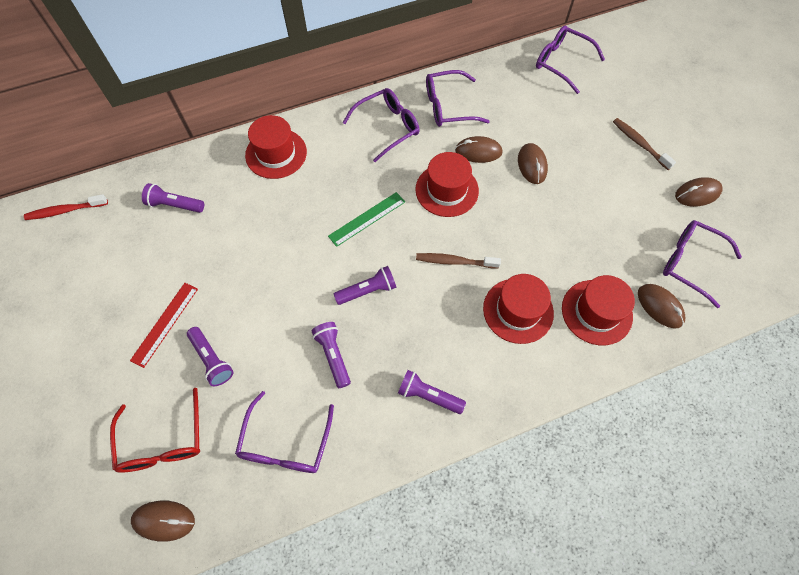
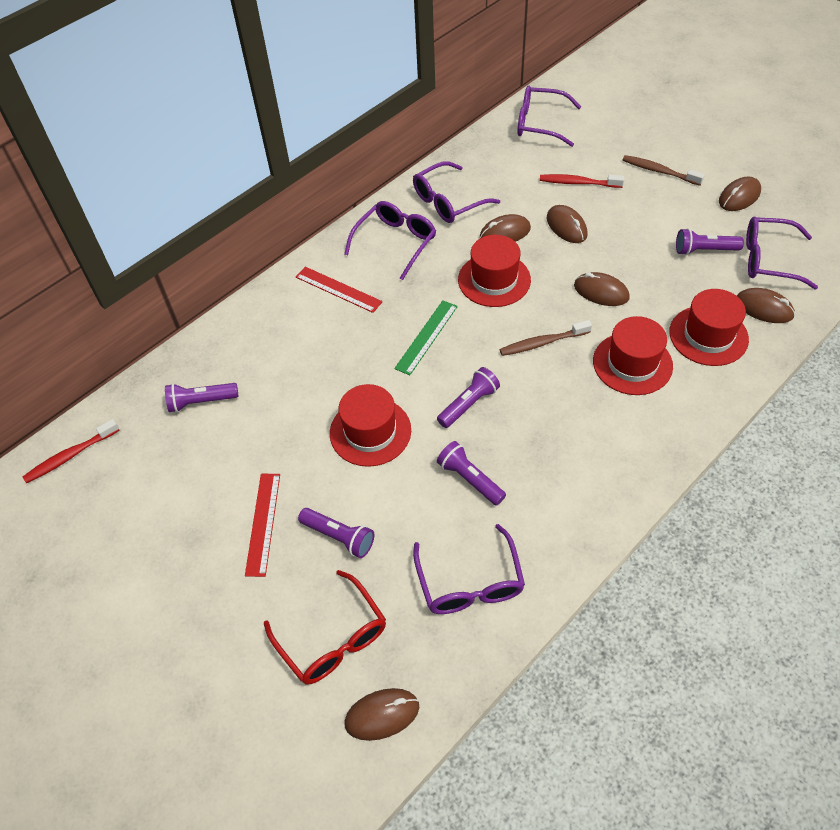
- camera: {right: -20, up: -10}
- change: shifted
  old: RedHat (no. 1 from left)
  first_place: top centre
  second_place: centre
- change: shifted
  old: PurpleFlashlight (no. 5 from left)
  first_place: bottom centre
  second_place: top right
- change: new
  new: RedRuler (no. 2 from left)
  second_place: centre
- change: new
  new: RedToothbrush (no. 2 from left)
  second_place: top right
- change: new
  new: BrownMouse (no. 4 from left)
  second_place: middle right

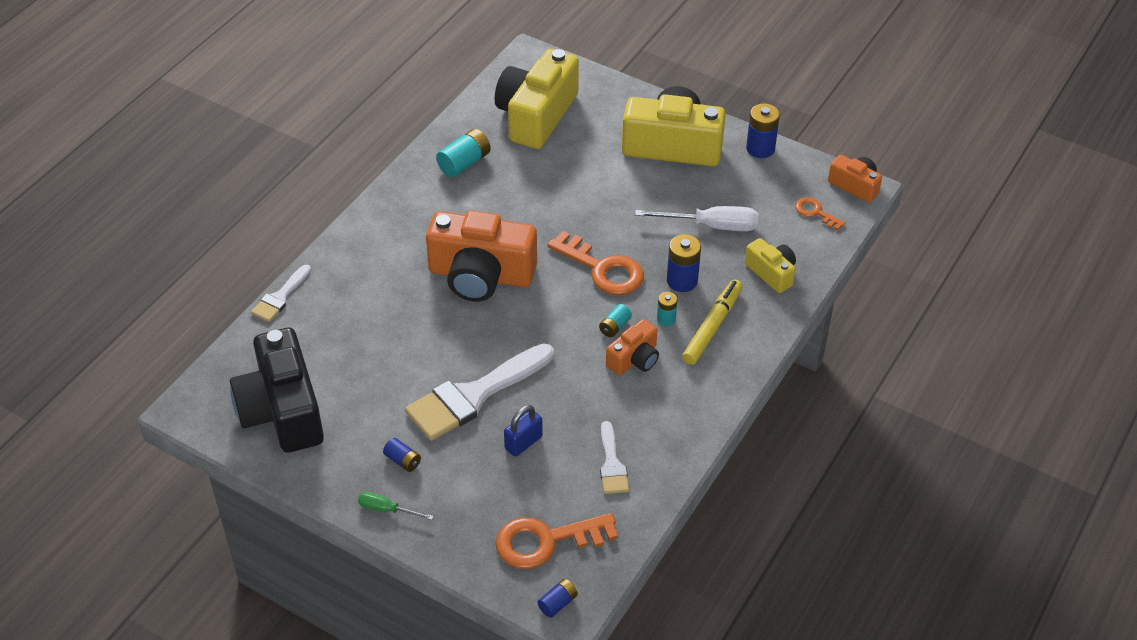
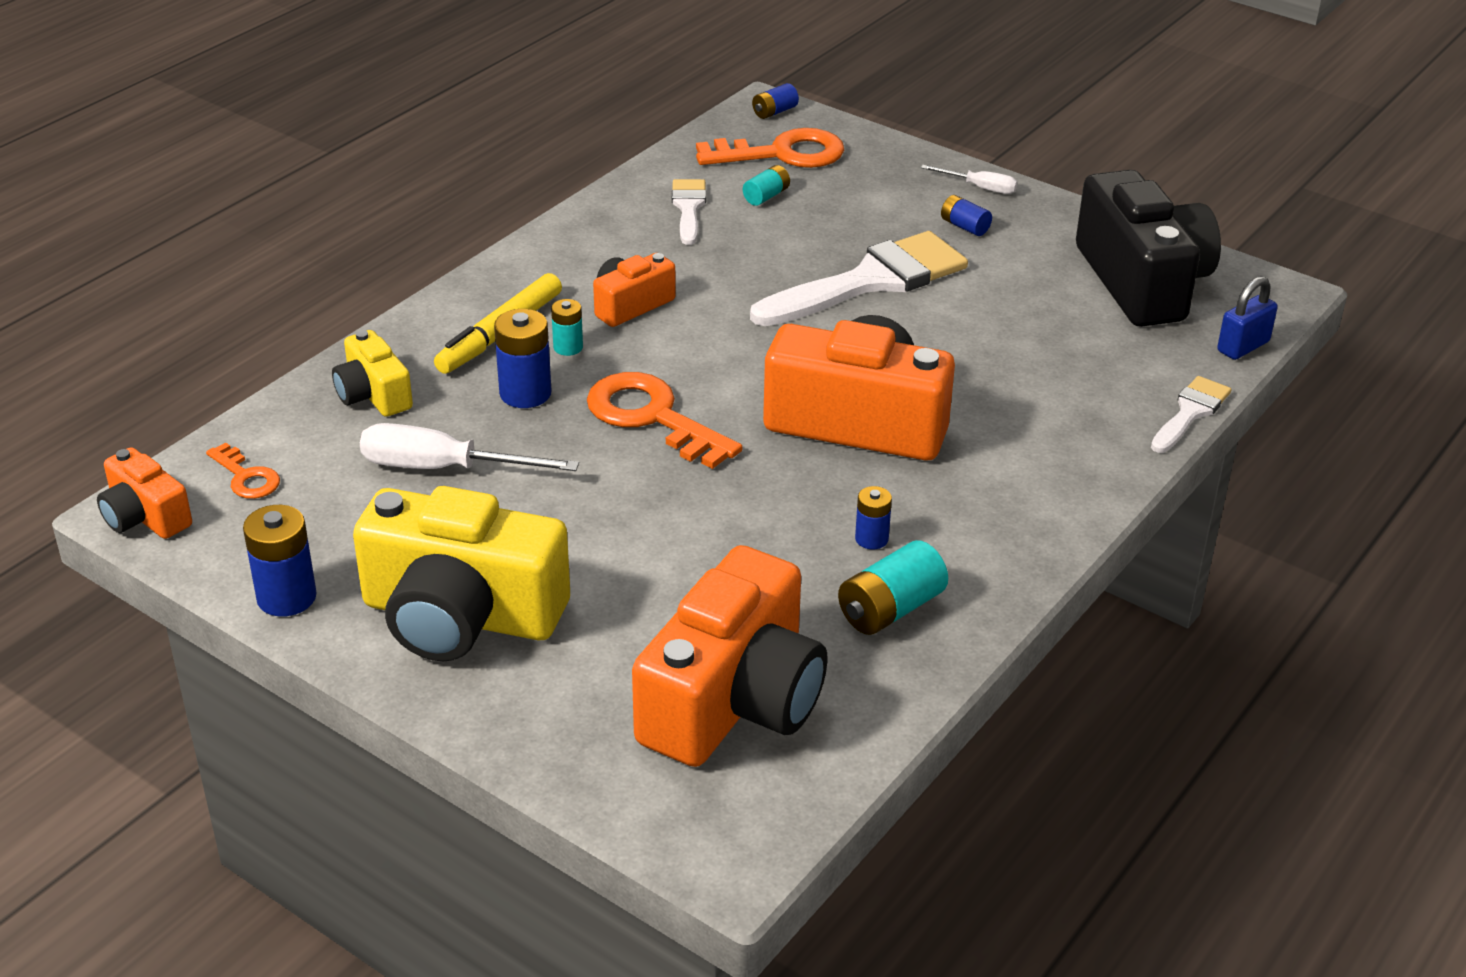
- camera: {right: -175, up: -10}
- change: repainted
  old: GreenScrewdriver
  new: WhiteScrewdriver (no. 2 from left)
  first_place: bottom centre
  second_place: top centre
- change: repainted
  old: YellowCamera (no. 1 from left)
  new: OrangeCamera (no. 3 from left)
  first_place: top centre
  second_place: bottom centre
- change: shifted
  old: BluePadlock
  first_place: bottom centre
  second_place: top right
- change: shifted
  old: TurquoiseBattery (no. 2 from left)
  first_place: centre
  second_place: top centre
- change: new
  new: BlueBattery (no. 4 from left)
  second_place: centre

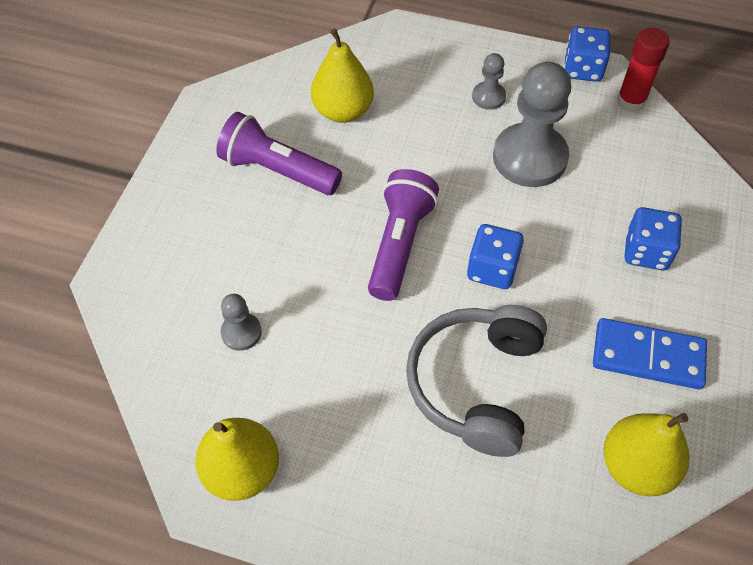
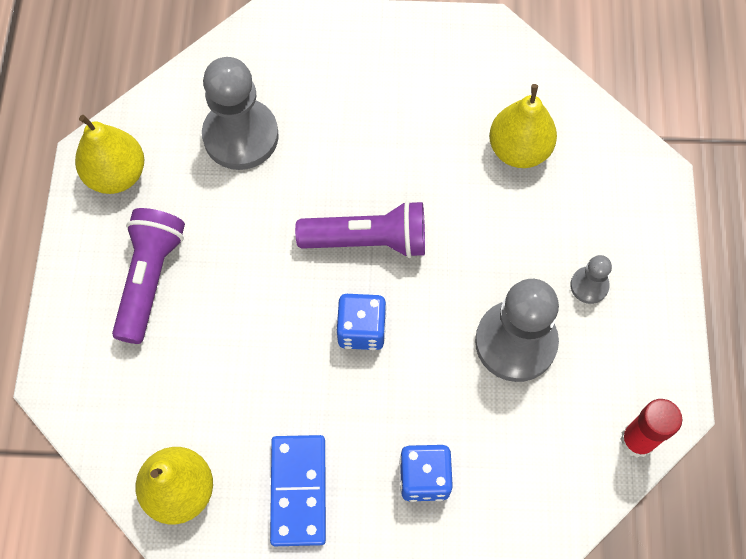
- camera: {right: 75, up: 10}
- change: shifted
  old: PurpleFlashlight (no. 1 from left)
  first_place: top centre
  second_place: middle left
- change: scaled
  old: GreyPawn (no. 1 from left)
  first_place: middle left
  second_place: top left
  factor: 2.1
- change: gone
  old: GreyHeadphones
  first_place: bottom centre
- change: gone
  old: BlueDice (no. 2 from left)
  first_place: top right

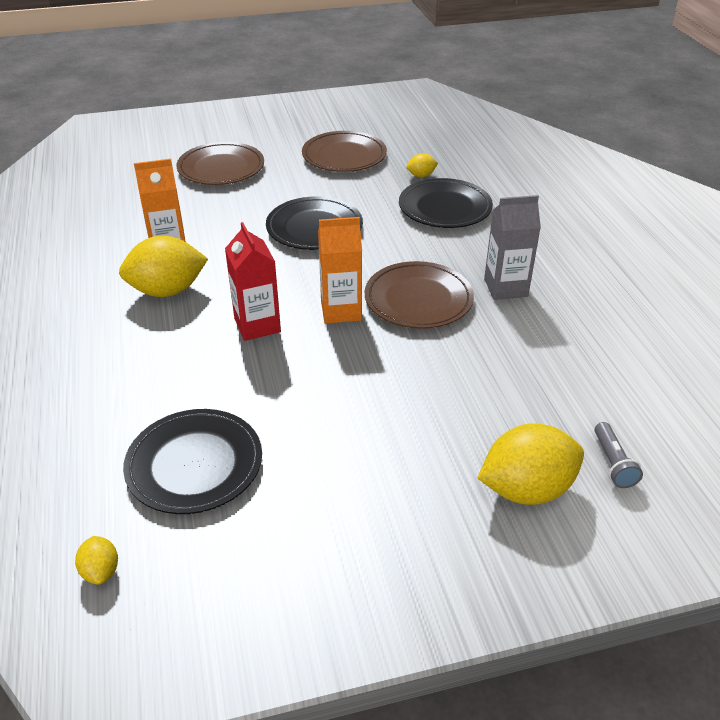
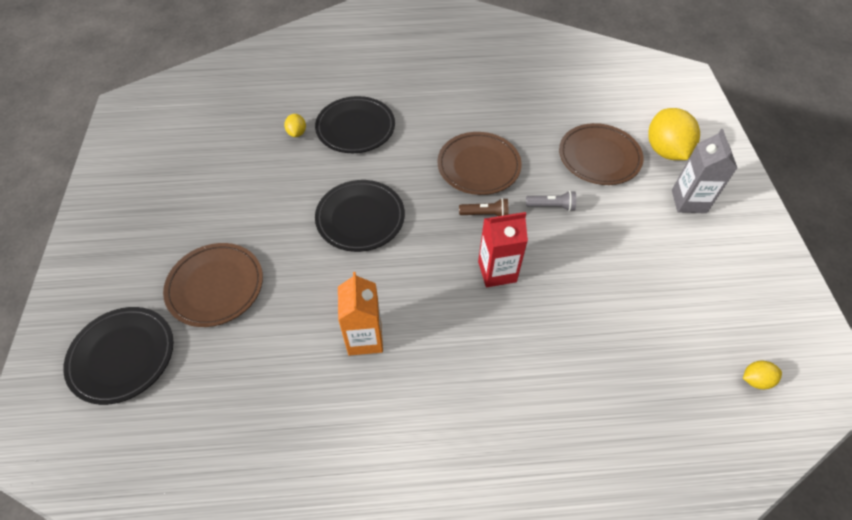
- camera: {right: -80, up: 15}
- change: gone
  old: YellowLemon (no. 2 from left)
  first_place: middle left
- change: shifted
  old: BlackPlate (no. 1 from left)
  first_place: middle left
  second_place: bottom left
- change: shifted
  old: BrownPlate (no. 2 from left in the first image)
  new: BrownPlate (no. 3 from left)
  first_place: top centre
  second_place: top right
- change: swapped
  old: OrangeCarton (no. 2 from left)
  new: BrownFlashlight
  first_place: centre
  second_place: centre
- change: shifted
  old: GreyCarton
  first_place: middle right
  second_place: top right
- change: shifted
  old: GreyFlashlight
  first_place: middle right
  second_place: centre

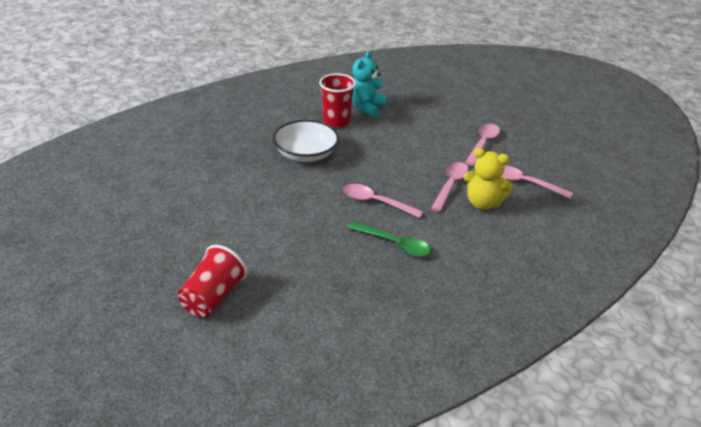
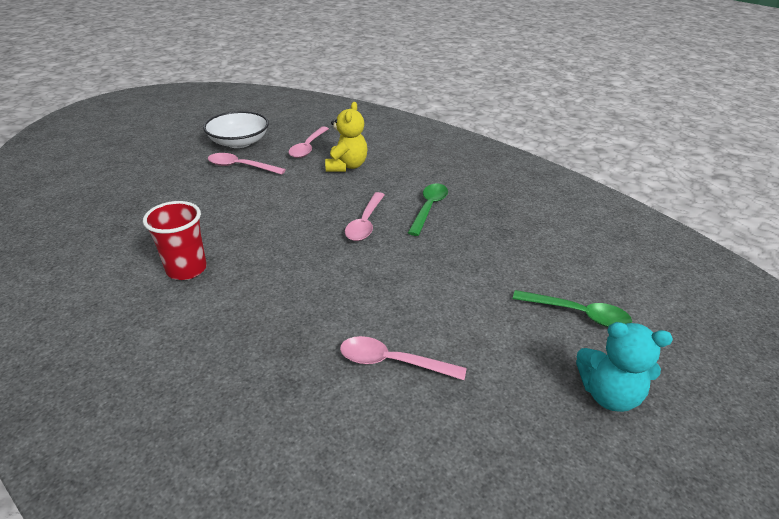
- camera: {right: -100, up: 0}
- change: swapped
  old: RedCup (no. 1 from left)
  new: GreenSpoon (no. 2 from left)
  first_place: middle left
  second_place: middle right
- change: shifted
  old: WhiteBowl
  first_place: top centre
  second_place: top left
- change: shifted
  old: TurquoiseTeddyBear
  first_place: top centre
  second_place: bottom right
- change: shifted
  old: PinkSpoon (no. 2 from left in the first image)
  new: PinkSpoon (no. 4 from left)
  first_place: centre
  second_place: bottom centre

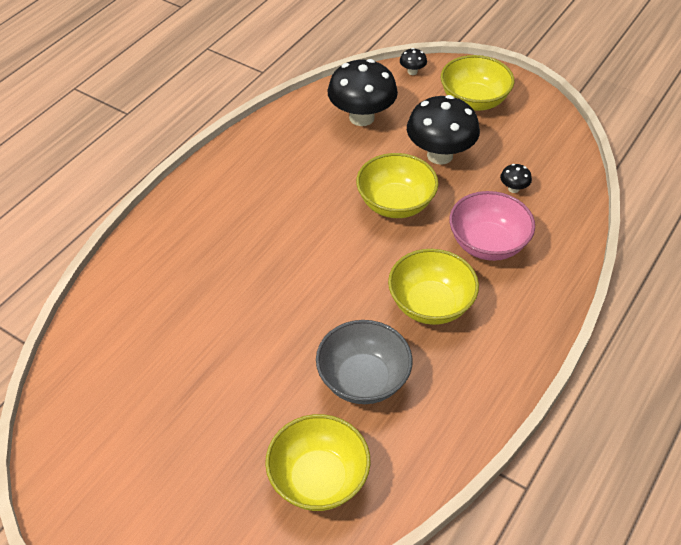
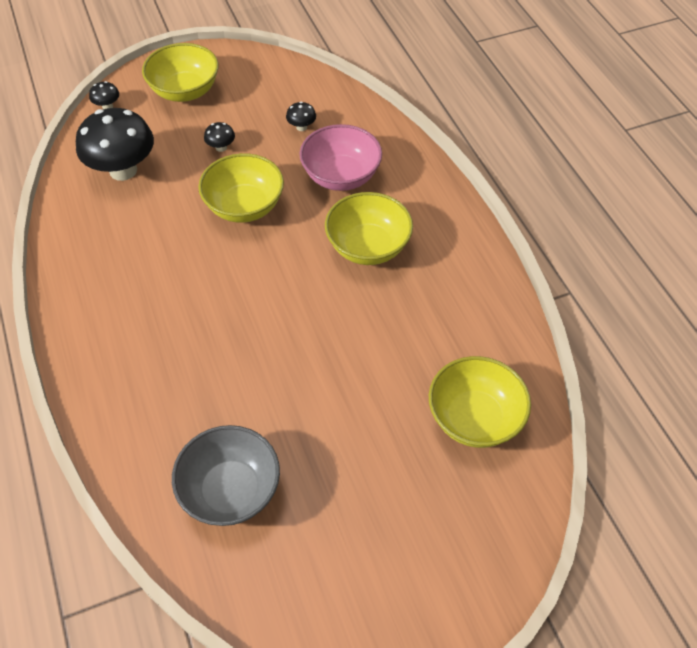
- camera: {right: -55, up: 5}
- change: shifted
  old: GreyBowl
  first_place: centre
  second_place: bottom left
- change: scaled
  old: BlackMushroom (no. 3 from left)
  first_place: top centre
  second_place: top left
  factor: 0.42

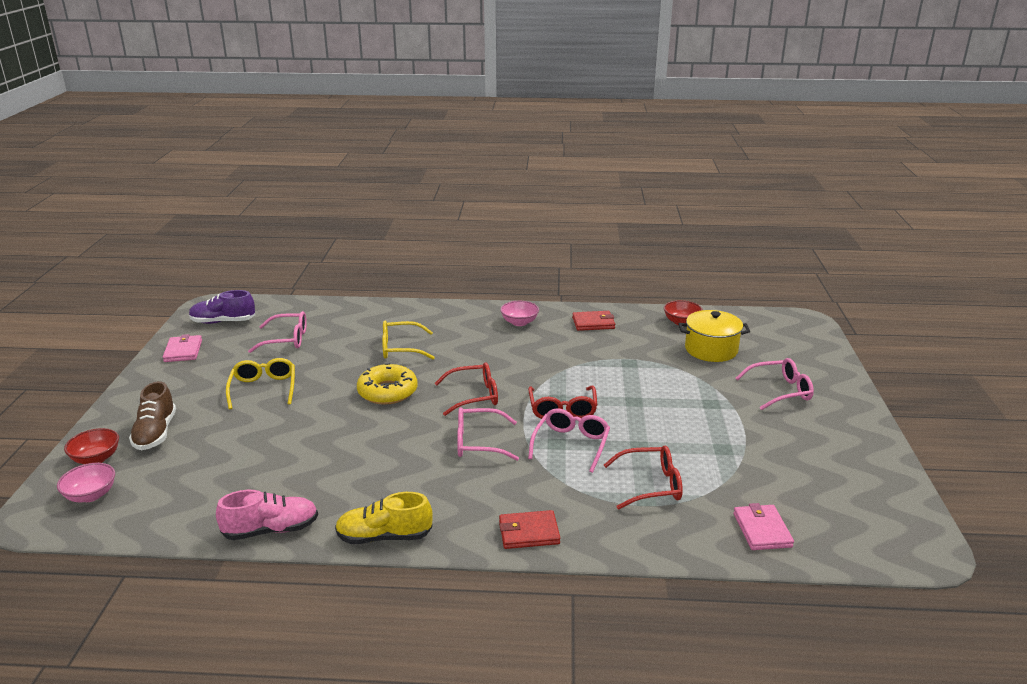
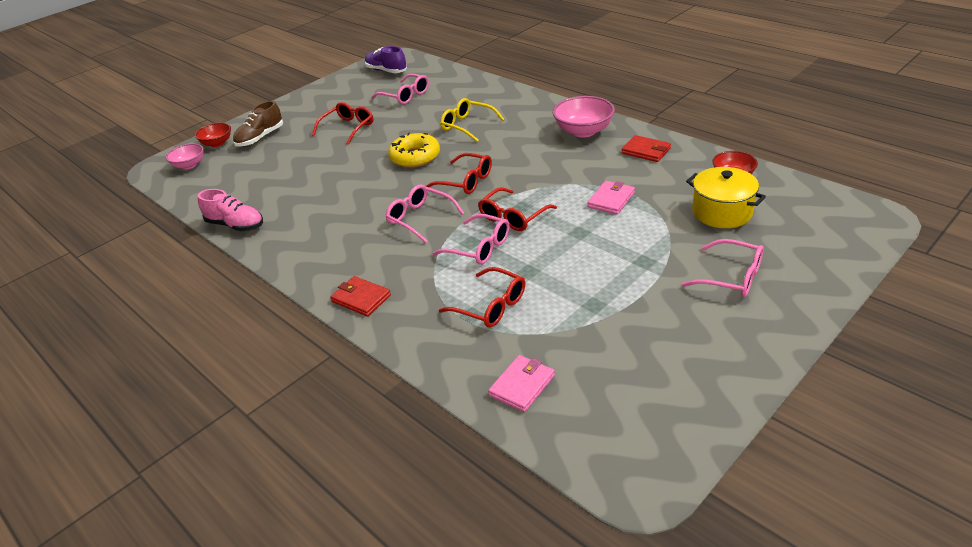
- camera: {right: 45, up: 10}
- change: shifted
  old: PinkWallet (no. 1 from left in the first image)
  new: PinkWallet (no. 2 from left)
  first_place: middle left
  second_place: centre
- change: repainted
  old: YellowGlasses (no. 1 from left)
  new: RedGlasses (no. 1 from left)
  first_place: middle left
  second_place: top centre
- change: gone
  old: YellowShoe
  first_place: bottom centre
- change: scaled
  old: PinkBowl (no. 2 from left)
  first_place: centre
  second_place: top centre
  factor: 1.6
- change: rotated
  old: PinkGlasses (no. 3 from left)
  first_place: centre
  second_place: centre
  degrees: 60

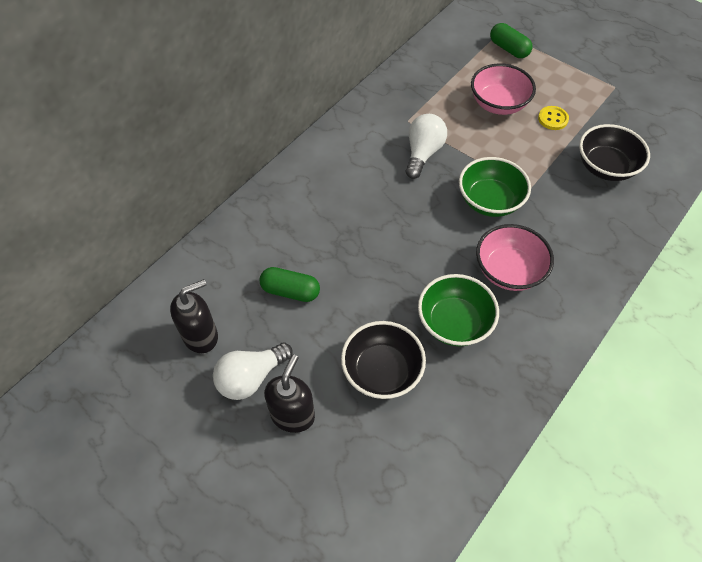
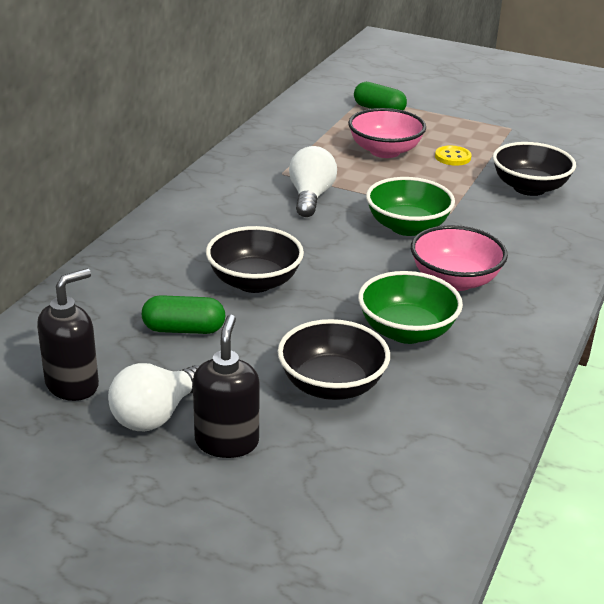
- camera: {right: -15, up: -25}
- change: new
  new: BlackBowl (no. 1 from left)
  second_place: centre

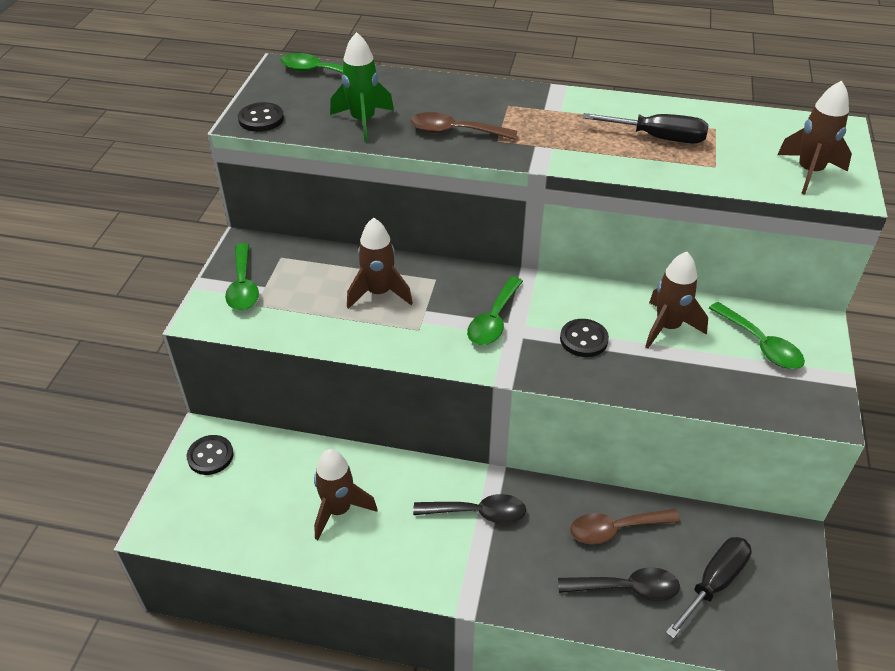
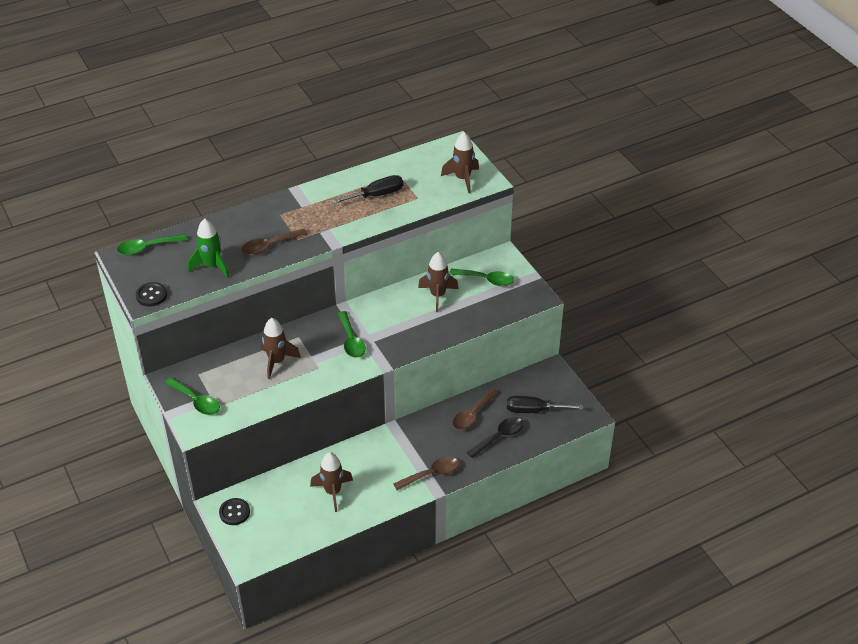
- camera: {right: -40, up: 0}
- change: gone
  old: BlackSpoon (no. 1 from left)
  first_place: bottom centre
- change: gone
  old: BlackButton (no. 3 from left)
  first_place: centre
- change: rotated
  old: BlackScrewdriver (no. 2 from left)
  first_place: bottom right
  second_place: centre
  degrees: -90
- change: new
  new: BrownSpoon (no. 2 from left)
  second_place: bottom centre

